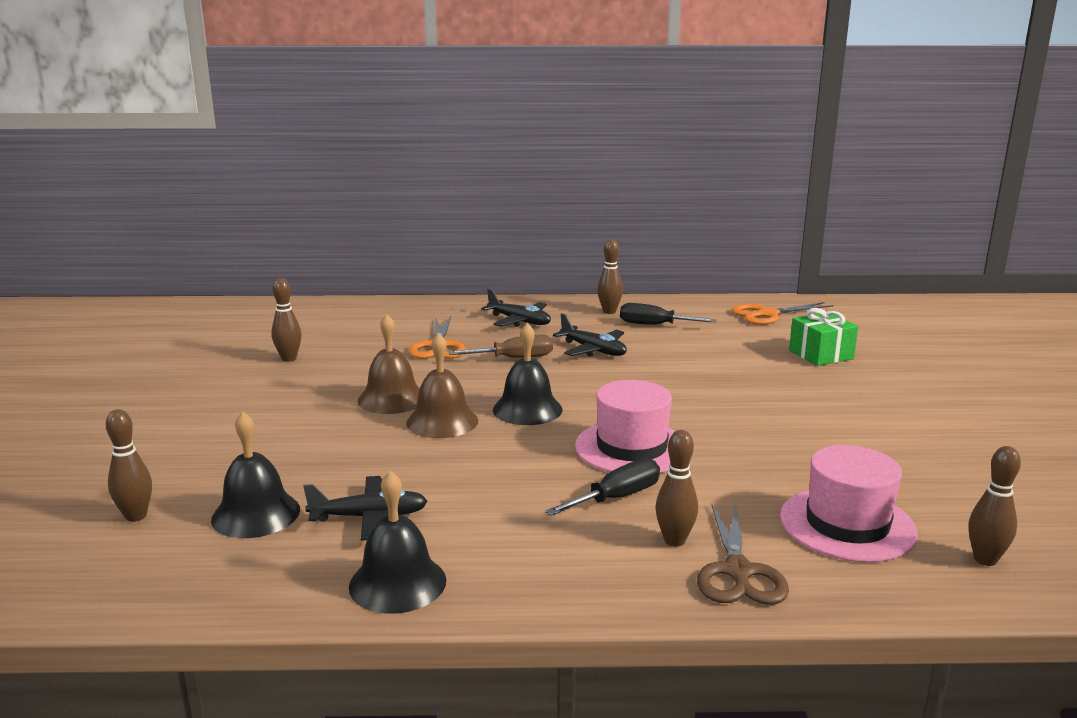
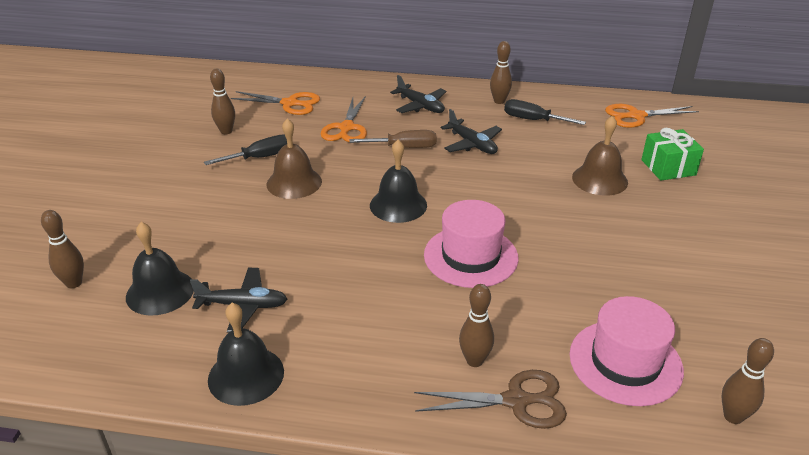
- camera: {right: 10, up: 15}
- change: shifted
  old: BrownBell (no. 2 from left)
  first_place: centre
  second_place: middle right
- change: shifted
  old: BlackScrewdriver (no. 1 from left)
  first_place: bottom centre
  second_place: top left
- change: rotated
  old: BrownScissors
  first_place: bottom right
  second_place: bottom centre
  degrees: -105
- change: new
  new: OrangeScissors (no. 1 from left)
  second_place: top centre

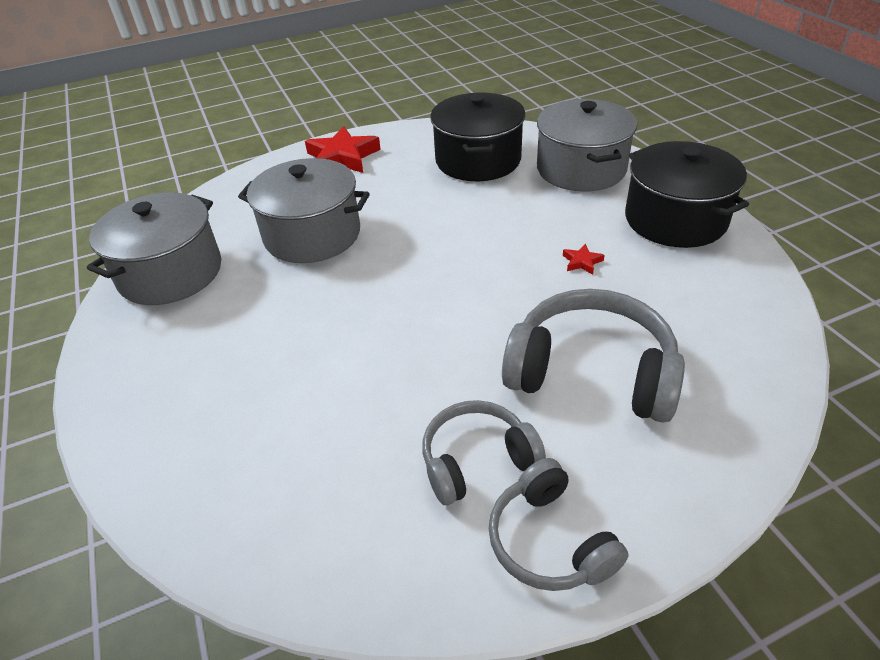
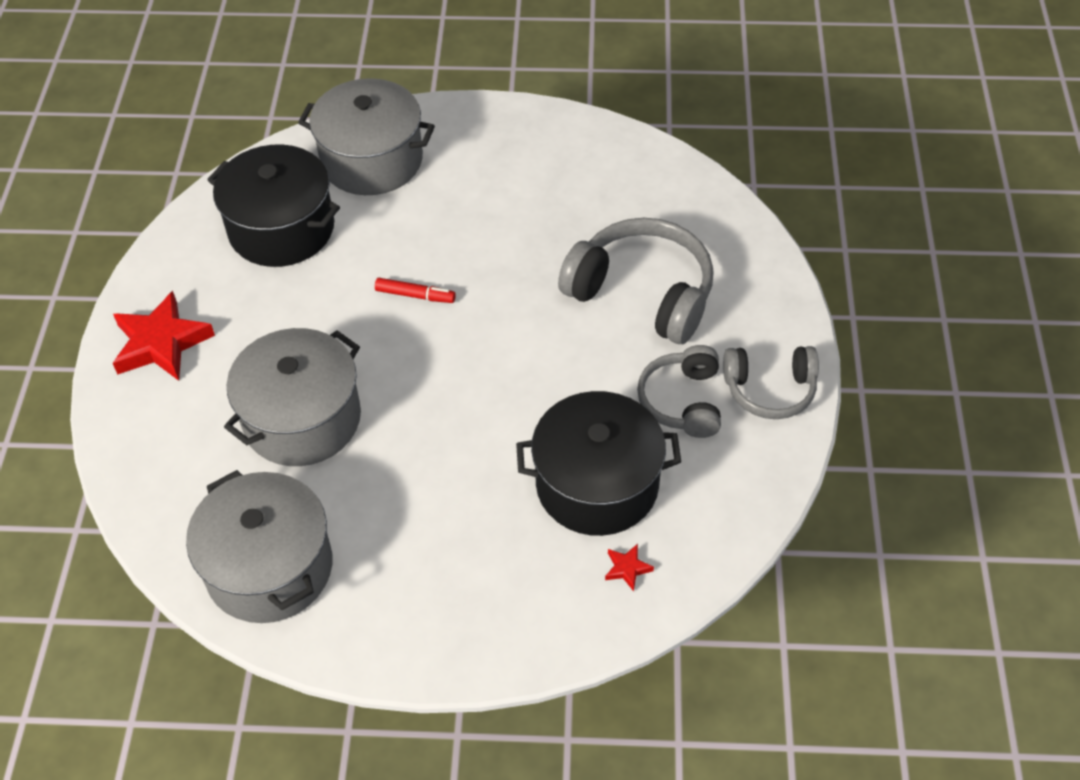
- camera: {right: -65, up: 10}
- change: rotated
  old: GreyHeadphones (no. 3 from left in the first image)
  first_place: middle right
  second_place: centre
  degrees: 75
- change: shifted
  old: RedStar (no. 2 from left)
  first_place: centre
  second_place: bottom centre
- change: shifted
  old: BlackPot (no. 2 from left)
  first_place: top right
  second_place: centre
- change: new
  new: RedMarker
  second_place: centre

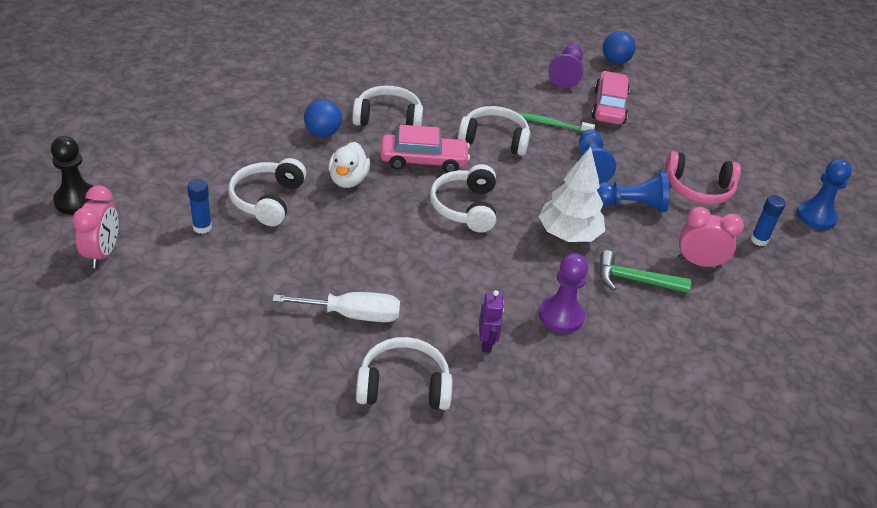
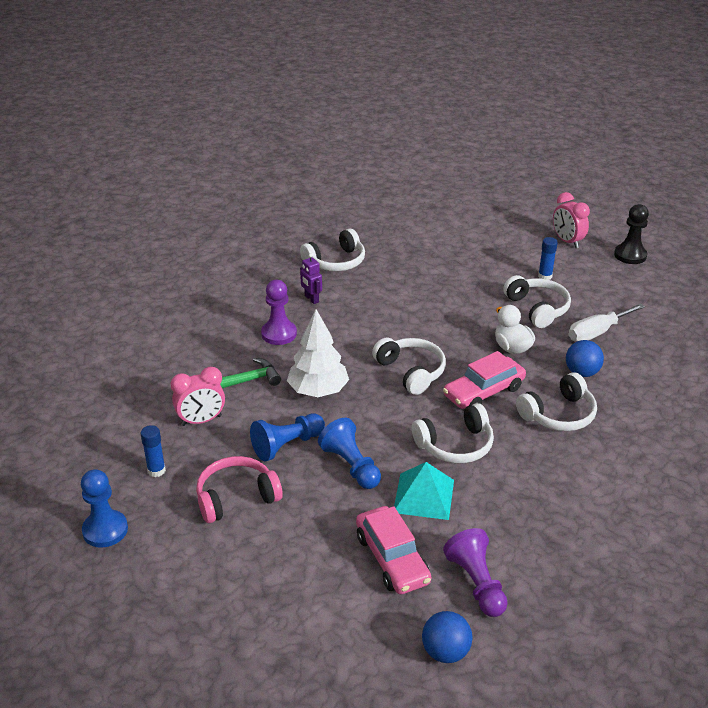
- camera: {right: 150, up: -5}
- change: shifted
  old: WhiteScrewdriver
  first_place: centre
  second_place: middle right
- change: swapped
  old: GreenToothbrush
  new: TurquoisePyramid
  first_place: top centre
  second_place: bottom centre

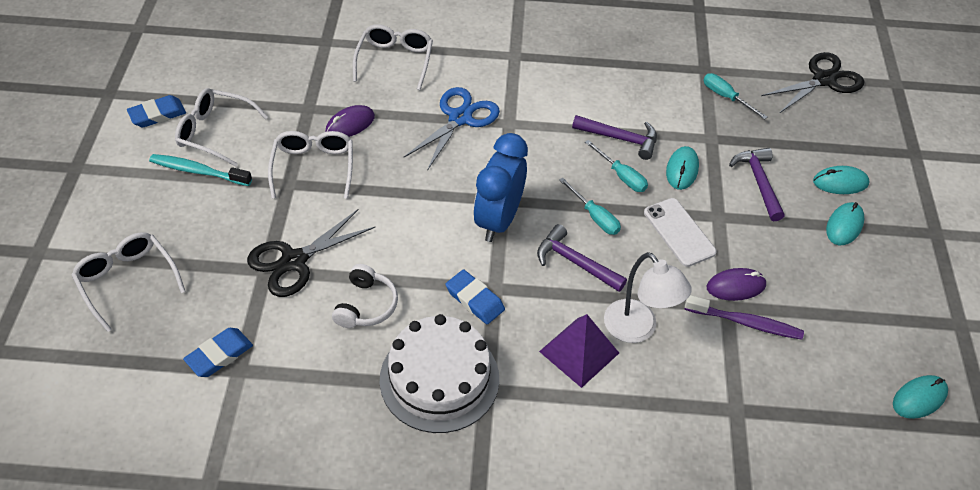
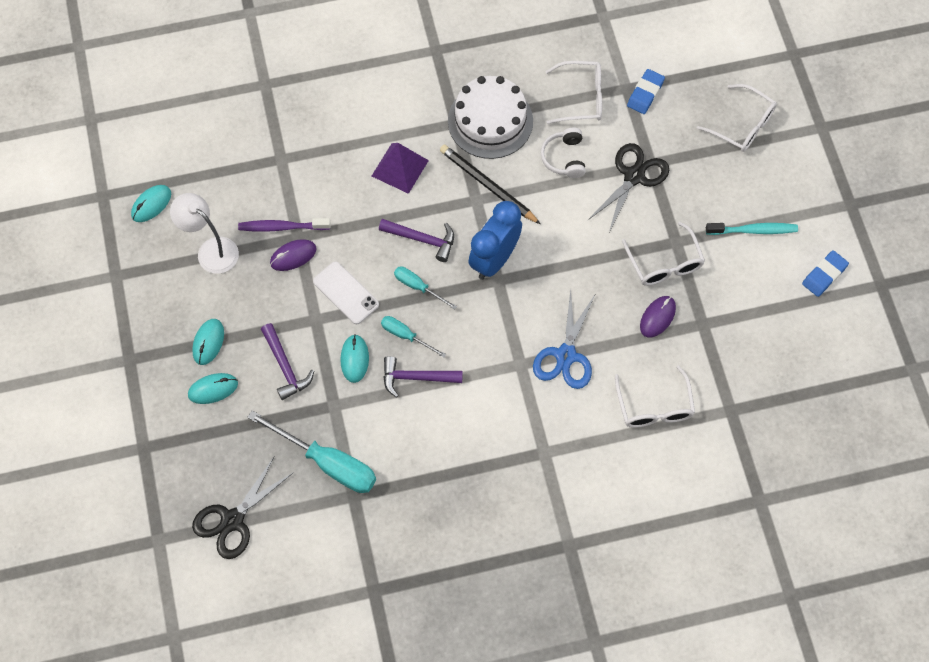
- camera: {right: 165, up: 15}
- change: shifted
  old: WhiteGlasses (no. 2 from left in the first image)
  new: WhiteGlasses (no. 1 from left)
  first_place: top left
  second_place: top centre
- change: swapped
  old: BlueEraser (no. 3 from left)
  new: BlackPencil
  first_place: centre
  second_place: top centre
- change: rotated
  old: BlueClock
  first_place: centre
  second_place: centre
  degrees: -150
- change: shifted
  old: WhiteLamp
  first_place: centre
  second_place: middle left
- change: scaled
  old: TurquoiseScrewdriver (no. 3 from left in the first image)
  first_place: top right
  second_place: bottom centre
  factor: 1.91

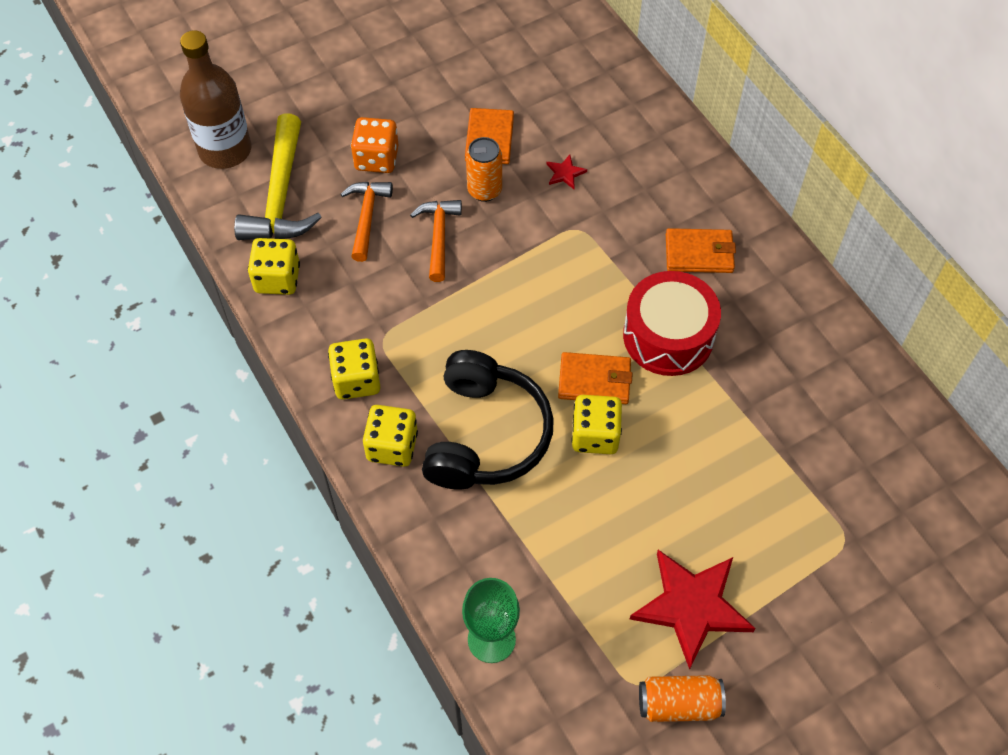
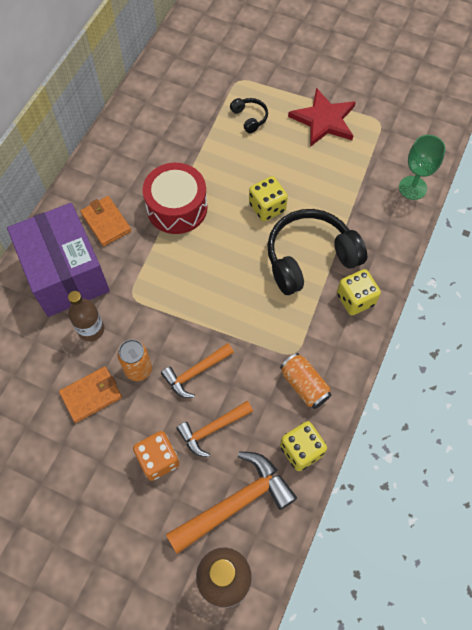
- camera: {right: -125, up: 5}
- change: repainted
  old: YellowHammer
  new: OrangeHammer (no. 3 from left)
  first_place: top left
  second_place: bottom centre
- change: gone
  old: YellowDice (no. 2 from left)
  first_place: centre
- change: swapped
  old: RedStar (no. 1 from left)
  new: BrownBottle (no. 1 from left)
  first_place: top centre
  second_place: middle left
- change: gone
  old: OrangeWallet (no. 2 from left)
  first_place: centre
- change: shifted
  old: OrangeCan (no. 2 from left)
  first_place: bottom right
  second_place: centre
- change: new
  new: PurpleBox
  second_place: middle left
- change: new
  new: BlackHeadphones (no. 1 from left)
  second_place: top centre

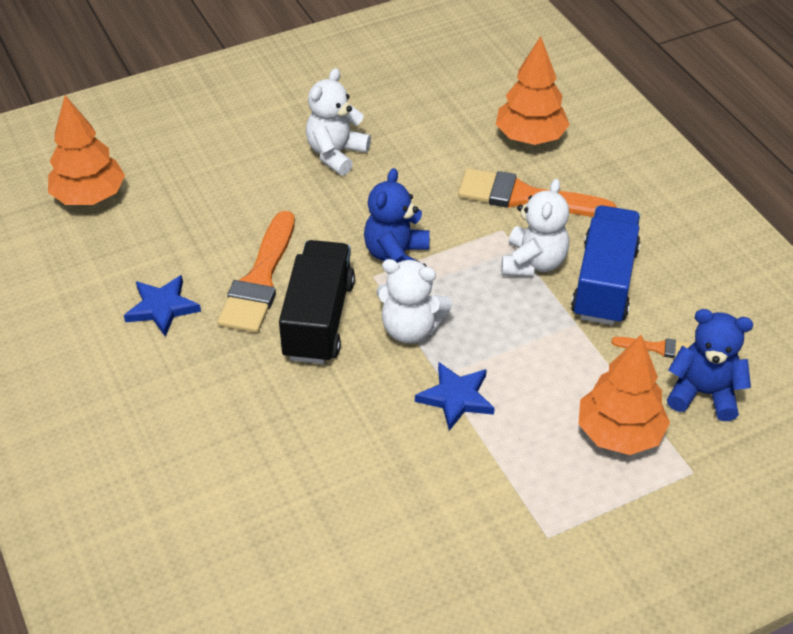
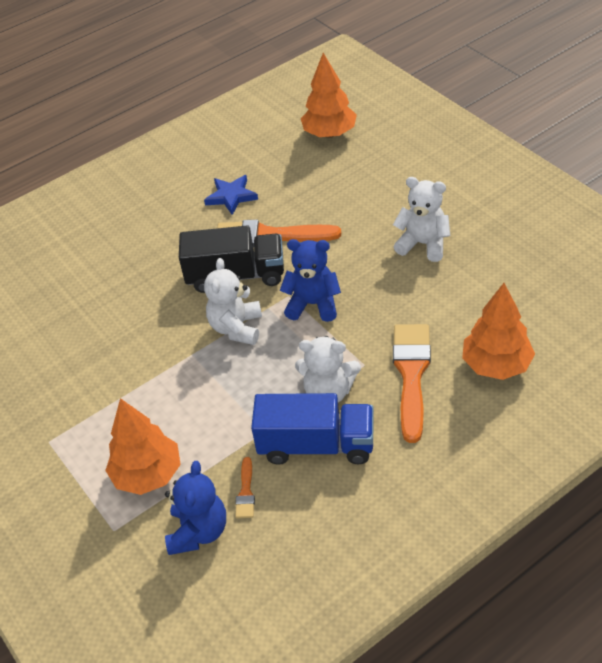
- camera: {right: 85, up: 0}
- change: gone
  old: BlueStar (no. 2 from left)
  first_place: centre

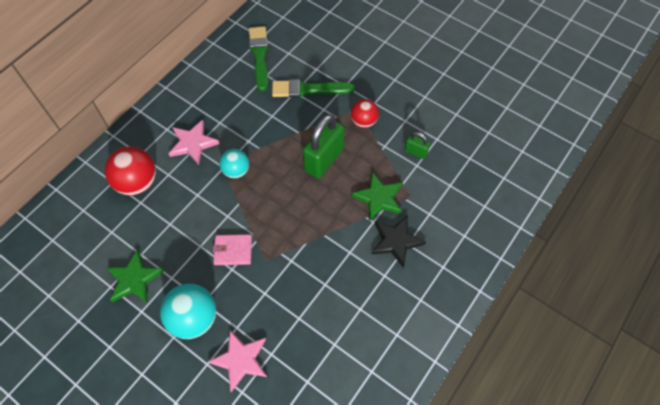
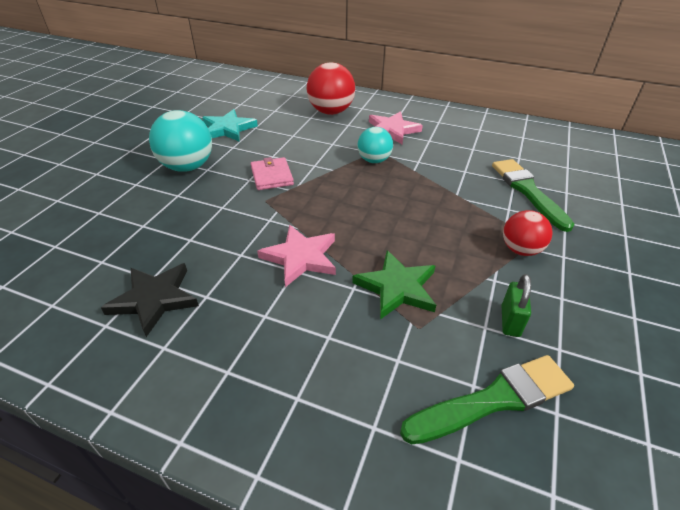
- camera: {right: 75, up: -20}
- change: repainted
  old: GreenStar (no. 1 from left)
  new: TurquoiseStar
  first_place: bottom left
  second_place: top centre
- change: shifted
  old: PinkStar (no. 2 from left in the first image)
  new: PinkStar (no. 1 from left)
  first_place: bottom centre
  second_place: centre
- change: shifted
  old: GreenBrush (no. 1 from left)
  first_place: top centre
  second_place: bottom right
- change: gone
  old: GreenPadlock (no. 1 from left)
  first_place: centre
- change: shifted
  old: BlackStar
  first_place: centre
  second_place: middle left

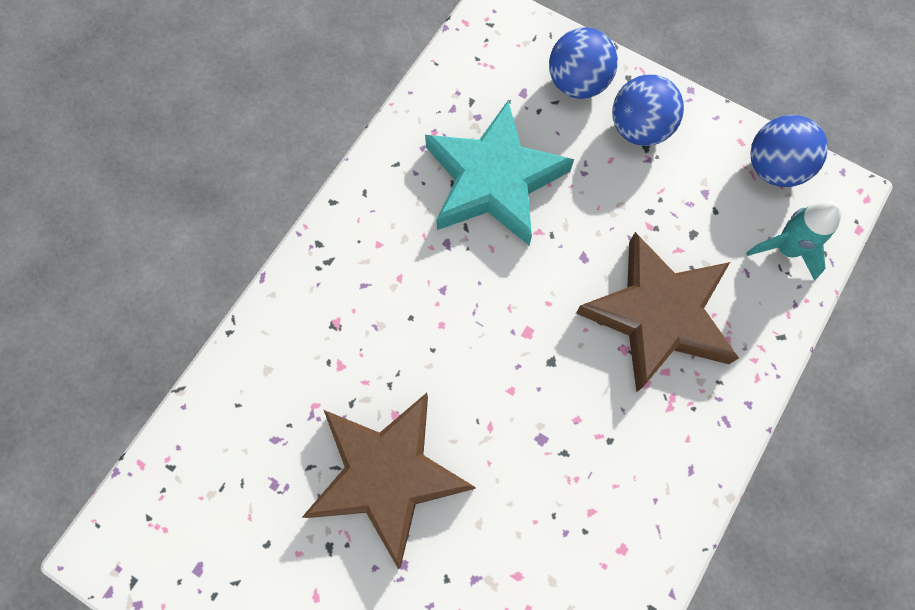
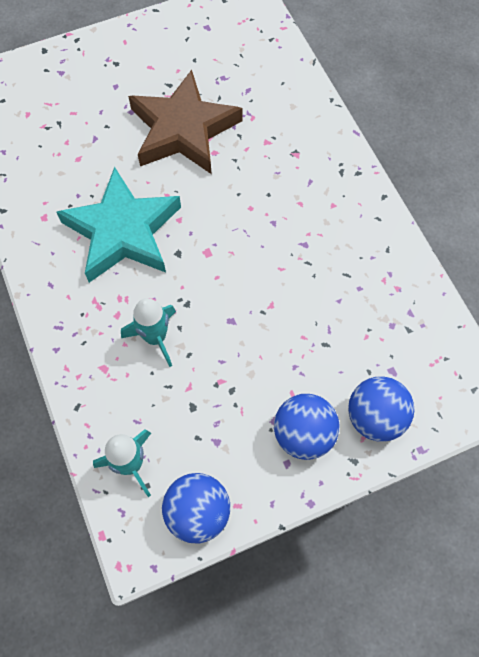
- camera: {right: 125, up: -5}
- change: shifted
  old: TurquoiseStar
  first_place: top centre
  second_place: middle left
- change: swapped
  old: BrownStar (no. 2 from left)
  new: TurquoiseRocket (no. 2 from left)
  first_place: middle right
  second_place: middle left

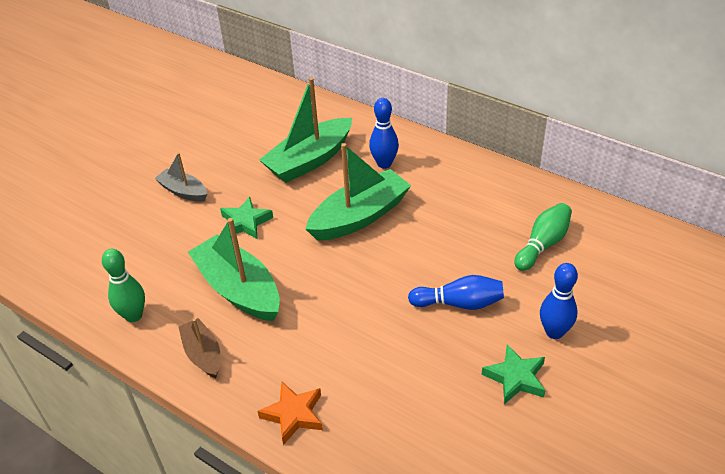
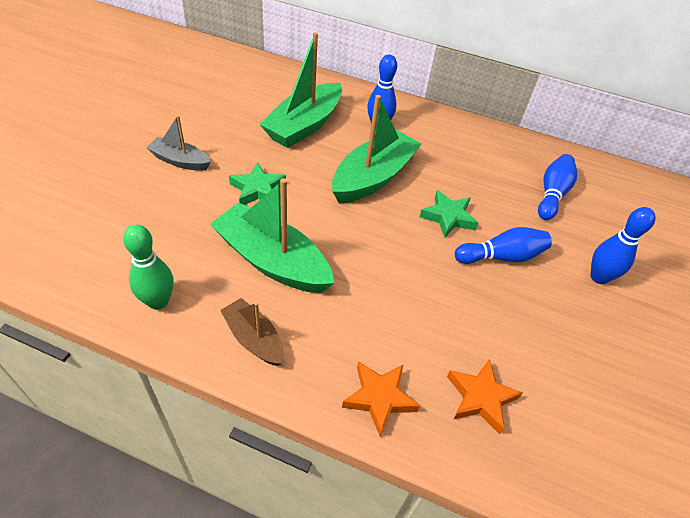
- camera: {right: -20, up: 5}
- change: shifted
  old: GreenStar (no. 2 from left)
  first_place: bottom right
  second_place: centre
- change: repainted
  old: GreenBowlingPin (no. 2 from left)
  new: BlueBowlingPin (no. 3 from left)
  first_place: middle right
  second_place: middle right
- change: new
  new: OrangeStar (no. 2 from left)
  second_place: bottom right

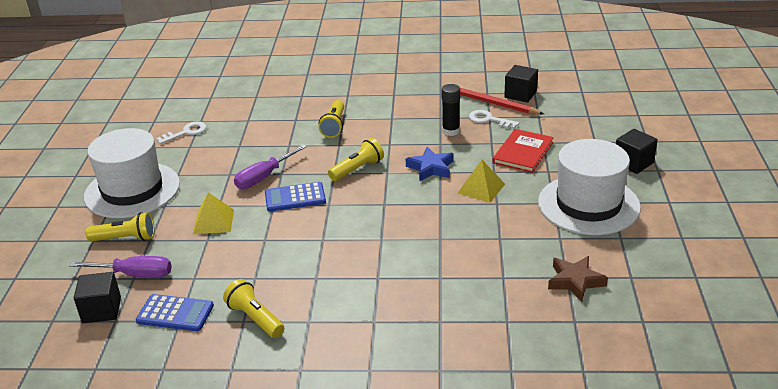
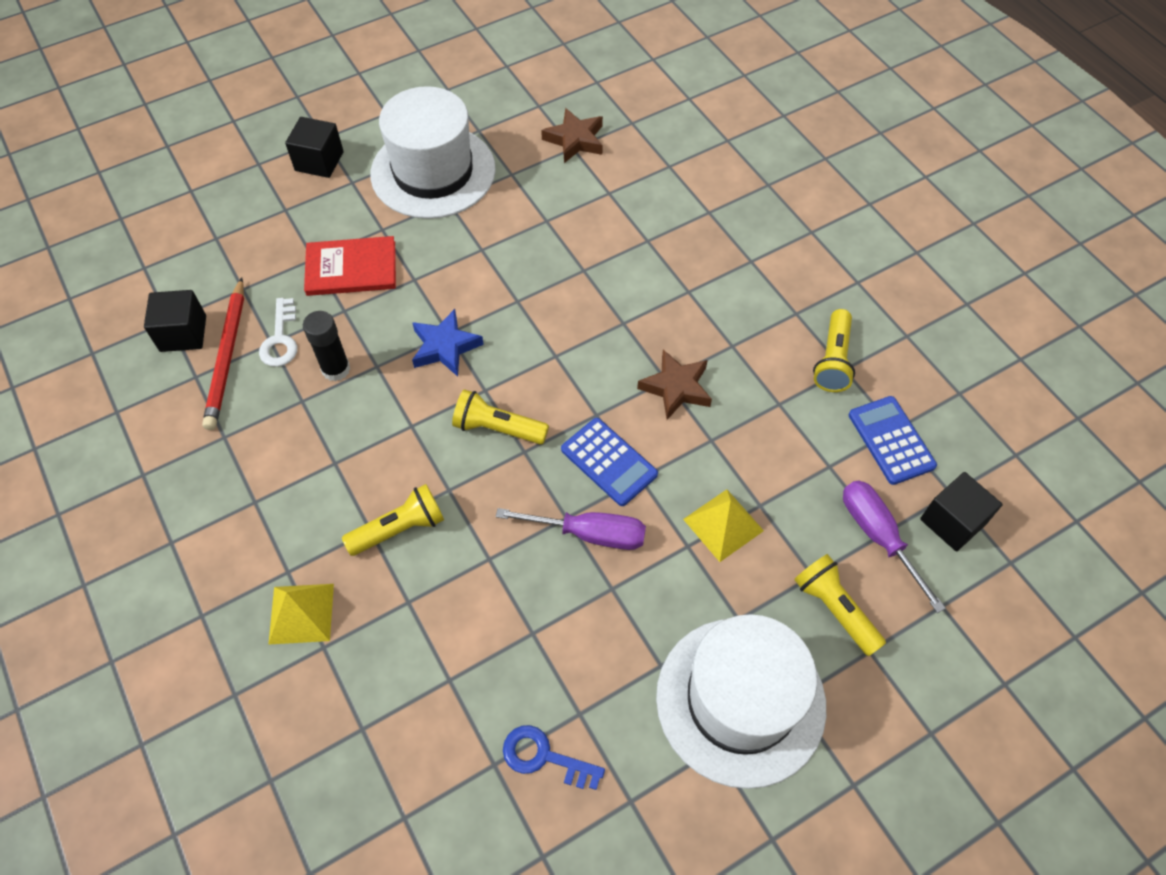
- camera: {right: -125, up: 25}
- change: repainted
  old: WhiteKey (no. 1 from left)
  new: BlueKey
  first_place: middle left
  second_place: bottom centre
- change: shifted
  old: YellowPyramid (no. 2 from left in the first image)
  new: YellowPyramid (no. 1 from left)
  first_place: centre
  second_place: bottom left
- change: new
  new: BrownStar (no. 2 from left)
  second_place: centre

